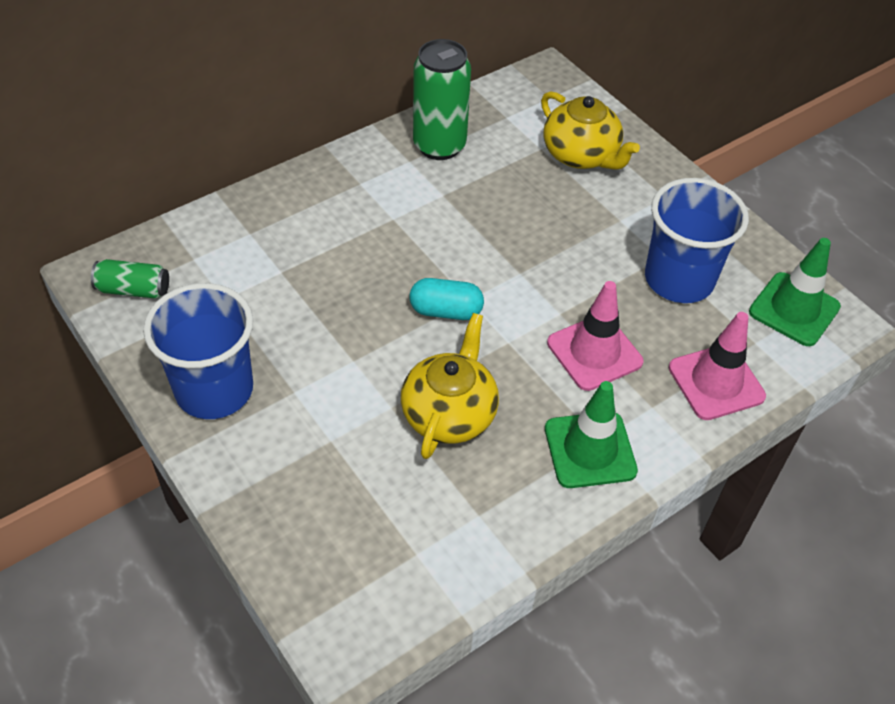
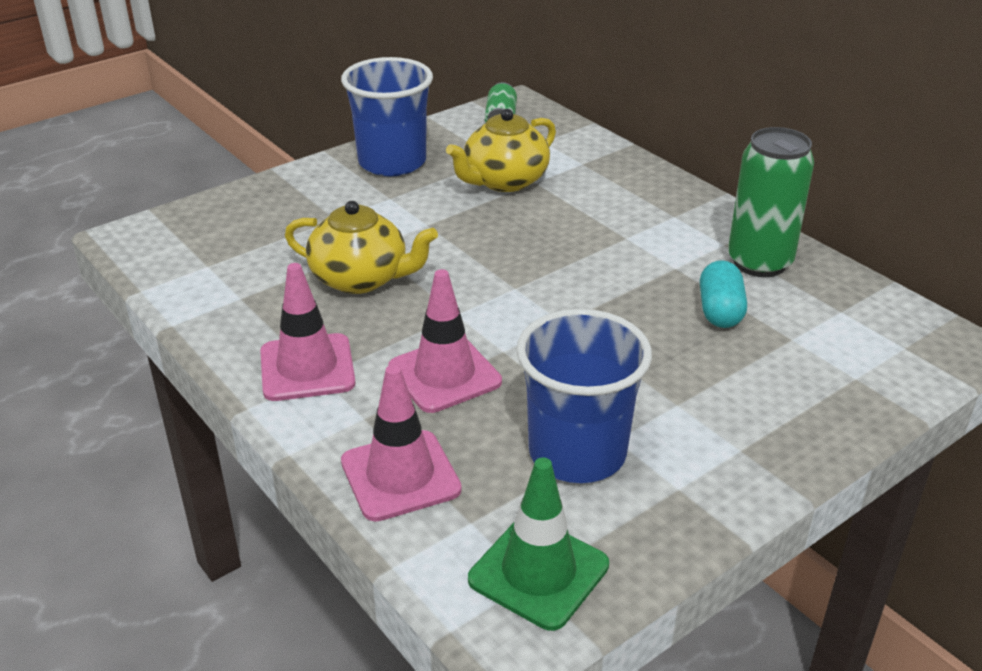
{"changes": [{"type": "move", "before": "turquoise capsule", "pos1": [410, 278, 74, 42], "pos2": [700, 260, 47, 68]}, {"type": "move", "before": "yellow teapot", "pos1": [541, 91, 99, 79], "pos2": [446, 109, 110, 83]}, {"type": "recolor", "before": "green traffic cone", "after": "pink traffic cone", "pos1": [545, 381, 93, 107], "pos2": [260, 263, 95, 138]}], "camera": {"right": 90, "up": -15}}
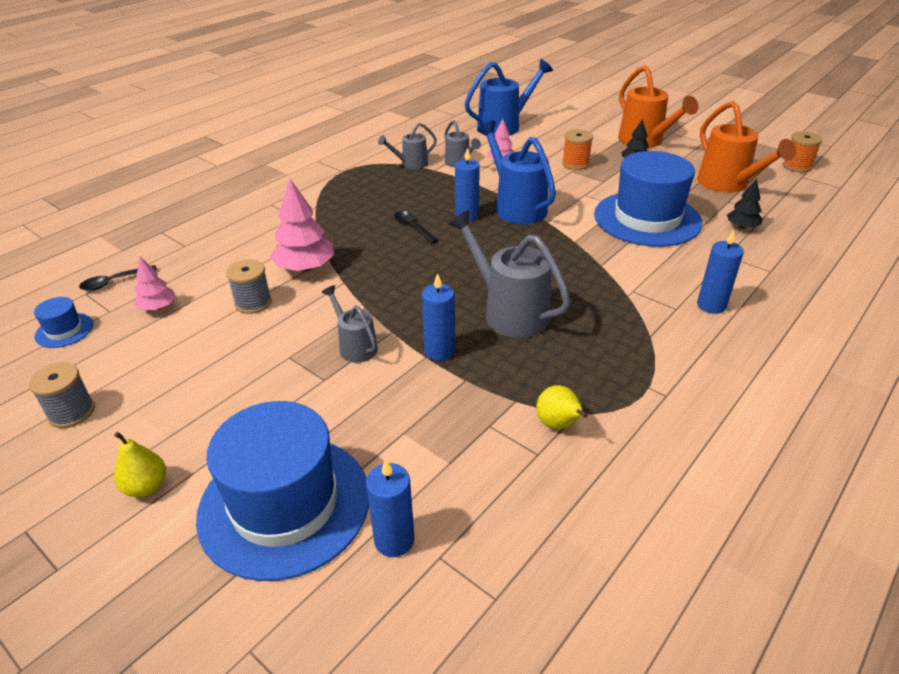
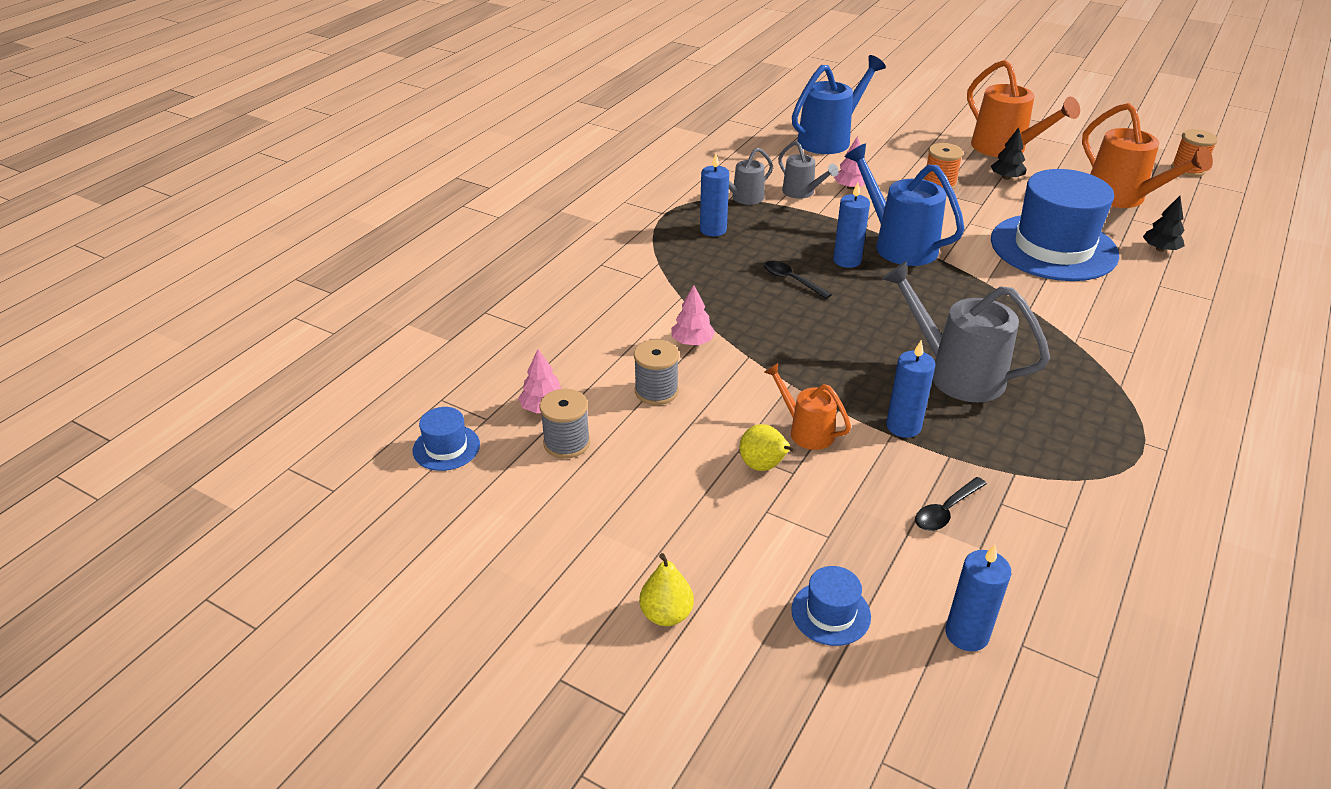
{"changes": [{"type": "move", "before": "grey spool", "pos1": [29, 362, 66, 66], "pos2": [540, 389, 50, 70]}, {"type": "move", "before": "black spoon", "pos1": [79, 265, 78, 26], "pos2": [915, 477, 72, 54]}, {"type": "resize", "before": "blue hat", "pos1": [196, 401, 173, 180], "pos2": [791, 566, 80, 80], "scale": 0.42}, {"type": "resize", "before": "pink tree", "pos1": [270, 179, 64, 93], "pos2": [671, 285, 44, 60], "scale": 0.58}, {"type": "recolor", "before": "grey watering can", "after": "orange watering can", "pos1": [322, 285, 56, 78], "pos2": [764, 363, 87, 87]}, {"type": "move", "before": "yellow pear", "pos1": [536, 385, 52, 45], "pos2": [739, 424, 57, 47]}, {"type": "move", "before": "blue candle", "pos1": [697, 230, 47, 84], "pos2": [700, 154, 29, 82]}], "camera": {"right": -10, "up": 0}}
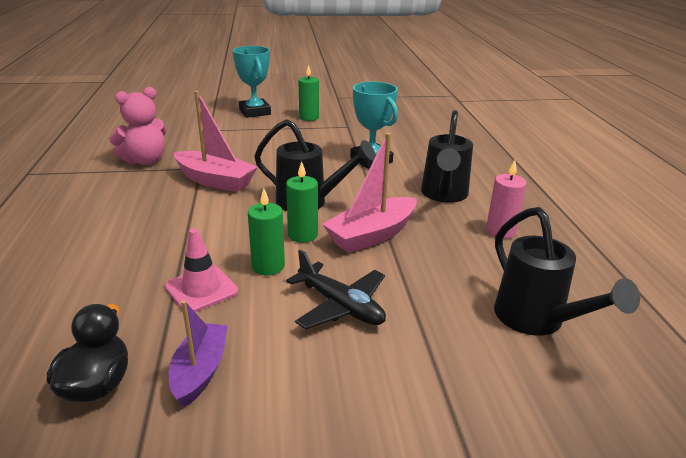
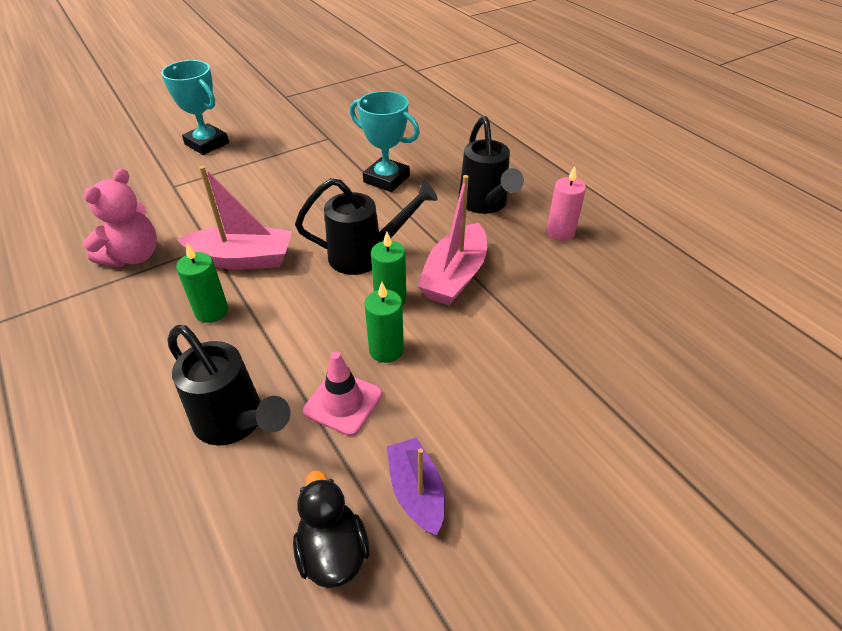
{"changes": [{"type": "delete", "before": "black plane", "pos1": [286, 249, 100, 80]}, {"type": "move", "before": "green candle", "pos1": [299, 65, 20, 56], "pos2": [176, 244, 52, 79]}, {"type": "move", "before": "black watering can", "pos1": [494, 207, 146, 129], "pos2": [167, 325, 123, 121]}], "camera": {"right": -25, "up": 15}}
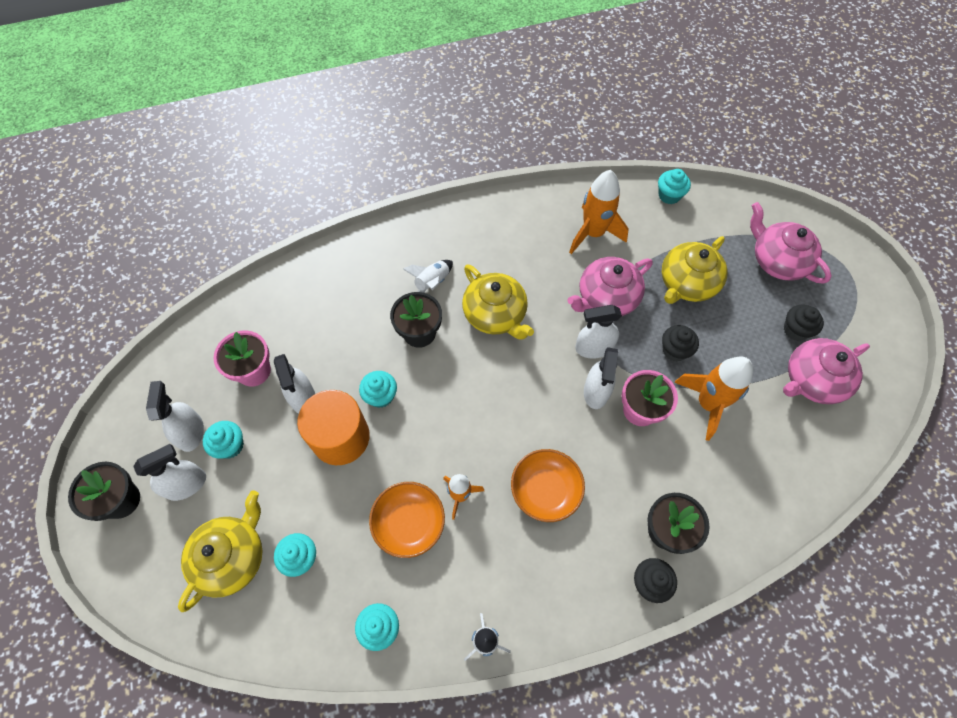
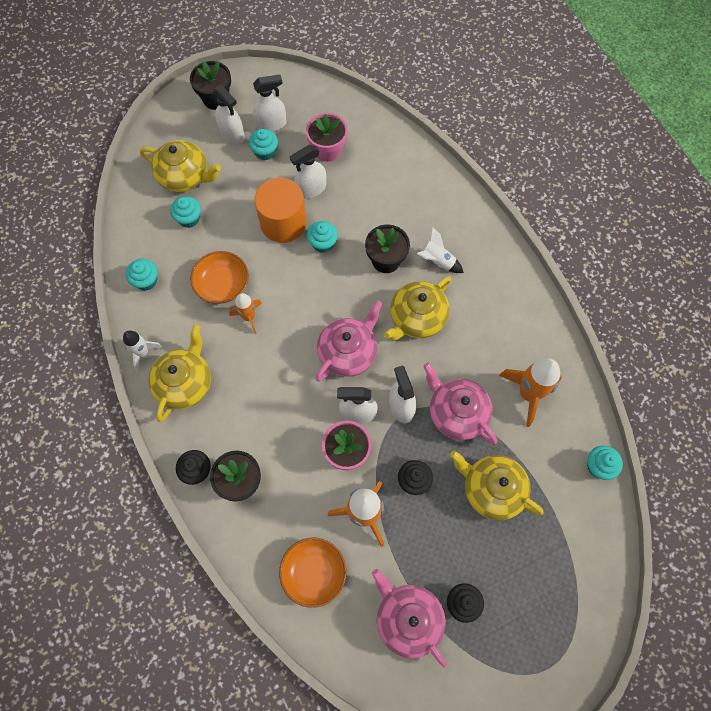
{"changes": [{"type": "move", "before": "orange bowl", "pos1": [511, 449, 74, 73], "pos2": [279, 538, 67, 70]}, {"type": "move", "before": "pink teapot", "pos1": [750, 202, 81, 82], "pos2": [315, 300, 68, 82]}, {"type": "insert", "after": "yellow teapot", "pos2": [148, 324, 63, 98]}], "camera": {"right": 80, "up": 5}}
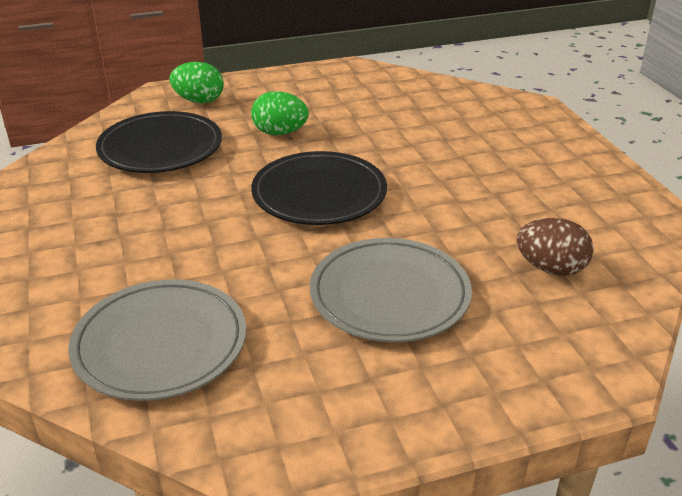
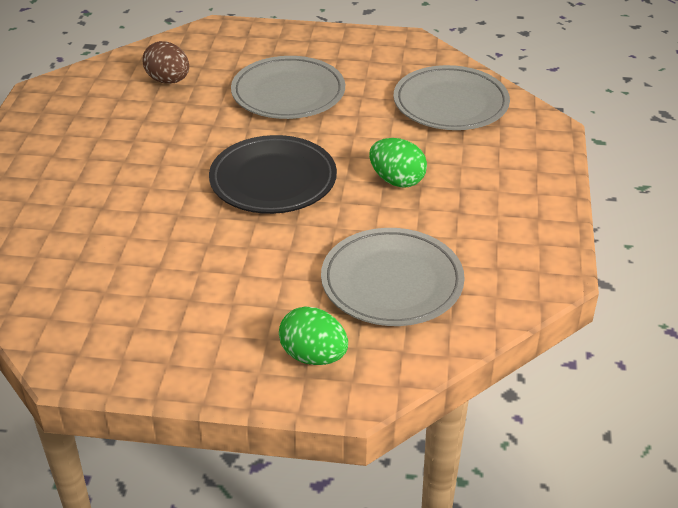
{"changes": [{"type": "recolor", "before": "black plate", "after": "grey plate", "pos1": [96, 111, 126, 62], "pos2": [321, 228, 144, 98]}, {"type": "move", "before": "green egg", "pos1": [251, 91, 58, 44], "pos2": [369, 138, 58, 50]}], "camera": {"right": -155, "up": 5}}
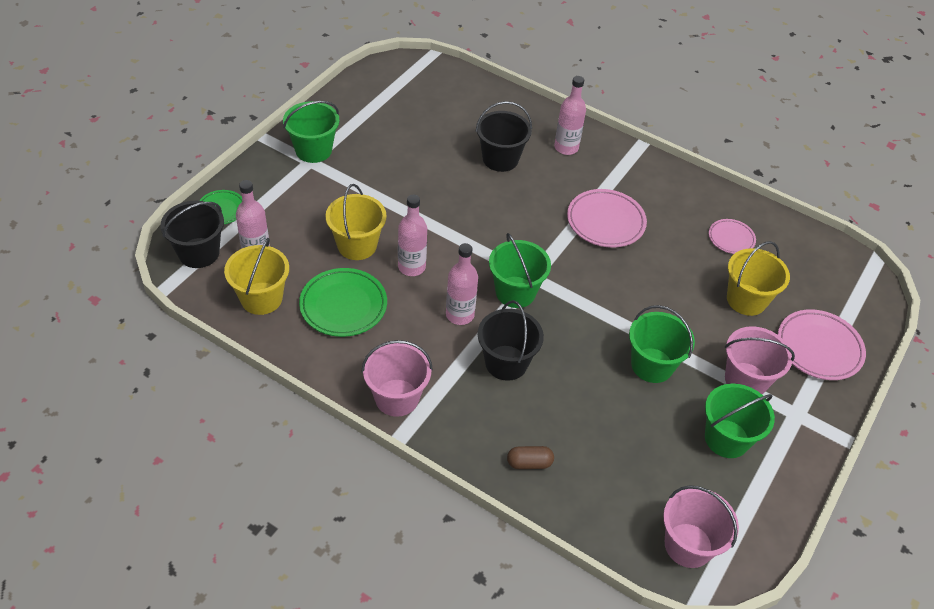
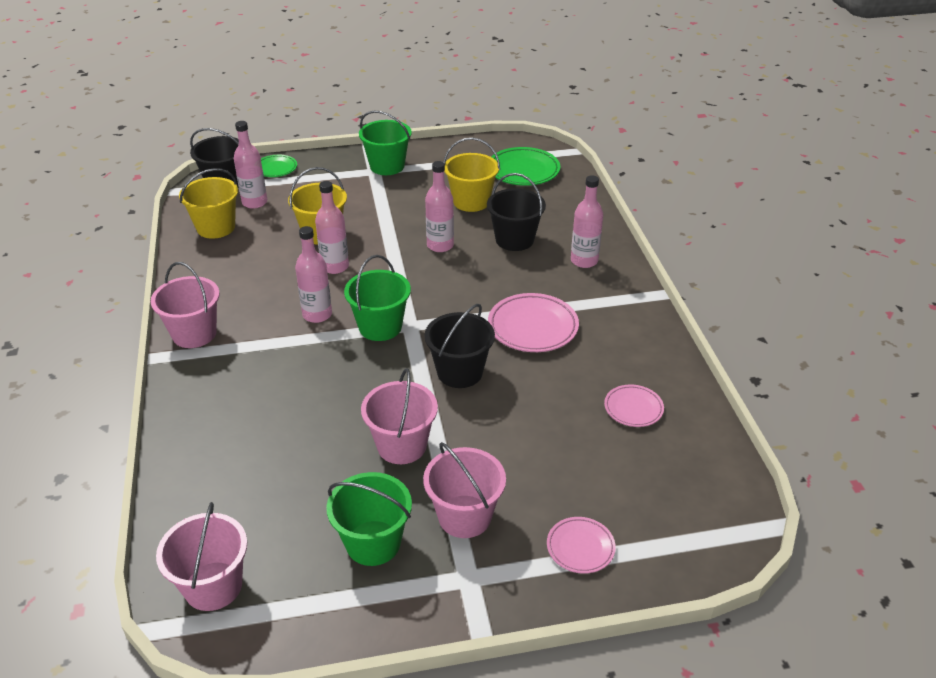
{"changes": [{"type": "move", "before": "green plate", "pos1": [299, 268, 88, 69], "pos2": [491, 147, 69, 39]}, {"type": "move", "before": "black bucket", "pos1": [478, 300, 66, 81], "pos2": [425, 304, 70, 84]}, {"type": "delete", "before": "brown capsule", "pos1": [507, 446, 47, 23]}, {"type": "recolor", "before": "green bucket", "after": "pink bucket", "pos1": [629, 305, 66, 78], "pos2": [361, 368, 77, 96]}, {"type": "move", "before": "yellow bucket", "pos1": [727, 241, 63, 75], "pos2": [444, 137, 56, 75]}, {"type": "resize", "before": "pink plate", "pos1": [778, 309, 88, 71], "pos2": [547, 517, 69, 57], "scale": 0.59}, {"type": "insert", "after": "pink bottle", "pos2": [425, 161, 29, 91]}], "camera": {"right": 50, "up": -10}}
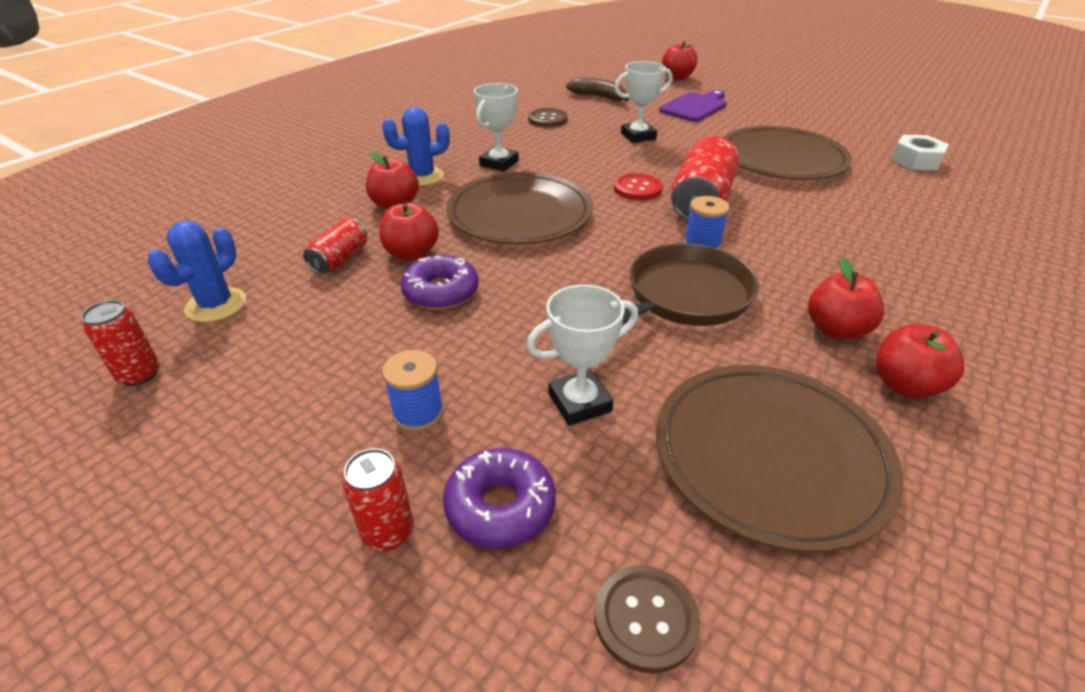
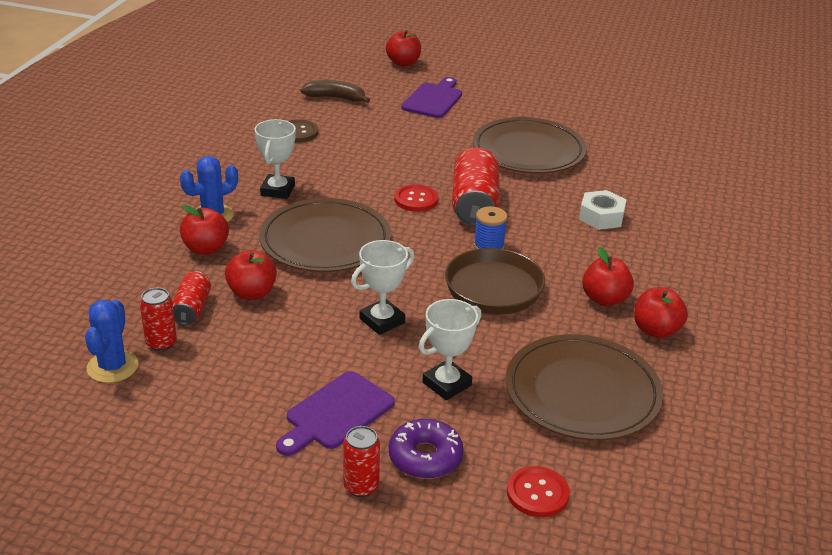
{"changes": [{"type": "move", "before": "red can", "pos1": [81, 300, 79, 86], "pos2": [140, 288, 37, 63]}, {"type": "replace", "before": "blue spool", "after": "purple cutting board", "pos1": [382, 350, 62, 82], "pos2": [276, 371, 119, 85]}, {"type": "delete", "before": "purple donut", "pos1": [400, 255, 79, 55]}, {"type": "recolor", "before": "brown button", "after": "red button", "pos1": [594, 565, 106, 109], "pos2": [507, 466, 63, 51]}, {"type": "move", "before": "white trophy", "pos1": [614, 61, 59, 82], "pos2": [351, 240, 63, 95]}, {"type": "move", "before": "white nut", "pos1": [892, 135, 57, 35], "pos2": [579, 190, 47, 40]}], "camera": {"right": -20, "up": -5}}
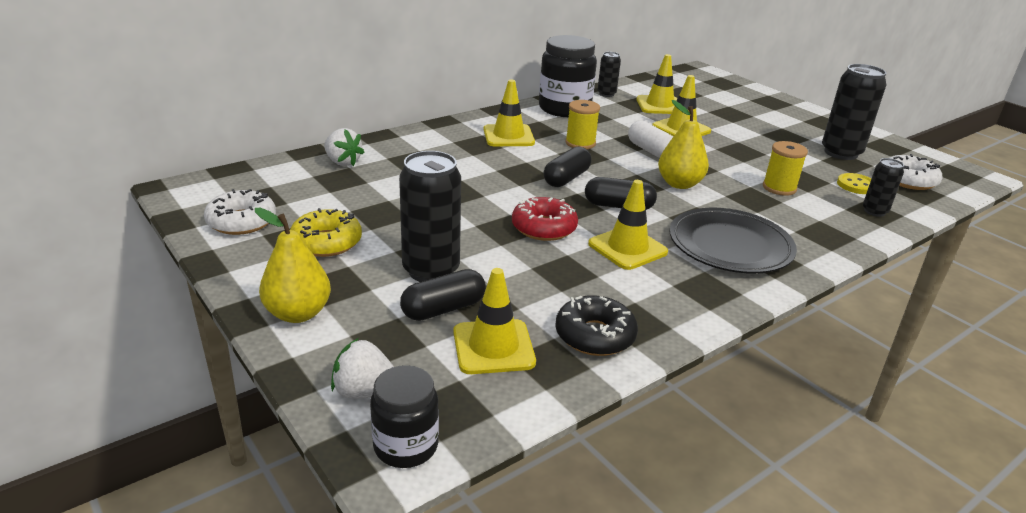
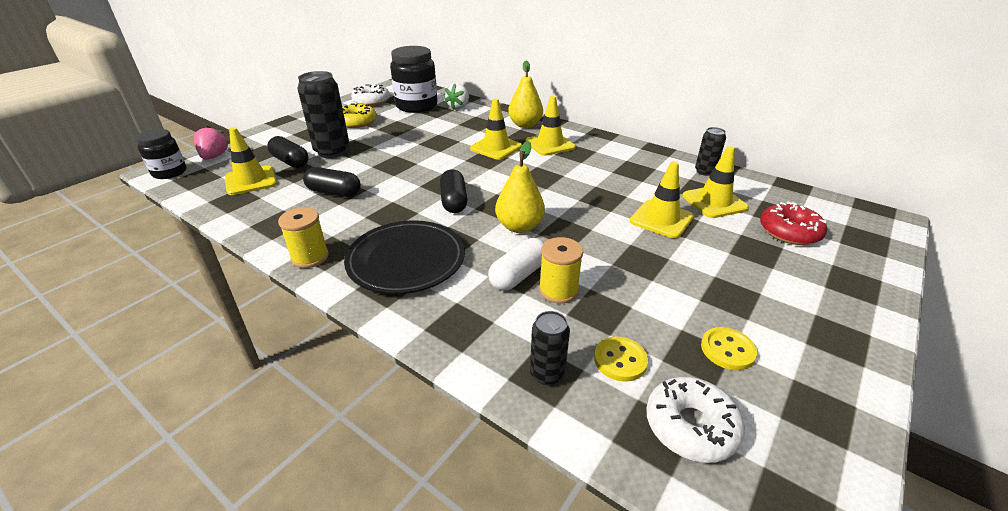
{"changes": [{"type": "move", "before": "yellow pear", "pos1": [255, 208, 76, 115], "pos2": [508, 61, 35, 67]}, {"type": "recolor", "before": "white strawberry", "after": "pink strawberry", "pos1": [331, 338, 63, 60], "pos2": [194, 126, 35, 34]}, {"type": "move", "before": "red donut", "pos1": [512, 197, 66, 44], "pos2": [760, 201, 67, 44]}, {"type": "move", "before": "black jar", "pos1": [539, 35, 58, 82], "pos2": [390, 46, 48, 67]}, {"type": "move", "before": "black capsule", "pos1": [544, 146, 48, 41], "pos2": [303, 167, 58, 30]}, {"type": "delete", "before": "black donut", "pos1": [555, 295, 83, 61]}, {"type": "move", "before": "yellow spool", "pos1": [565, 100, 35, 49], "pos2": [278, 207, 51, 61]}, {"type": "move", "before": "yellow traffic cone", "pos1": [588, 180, 80, 90], "pos2": [470, 99, 52, 61]}, {"type": "move", "before": "white capsule", "pos1": [628, 121, 45, 37], "pos2": [488, 238, 56, 53]}, {"type": "replace", "before": "black can", "after": "yellow button", "pos1": [822, 64, 64, 96], "pos2": [701, 327, 56, 43]}], "camera": {"right": 75, "up": 5}}
